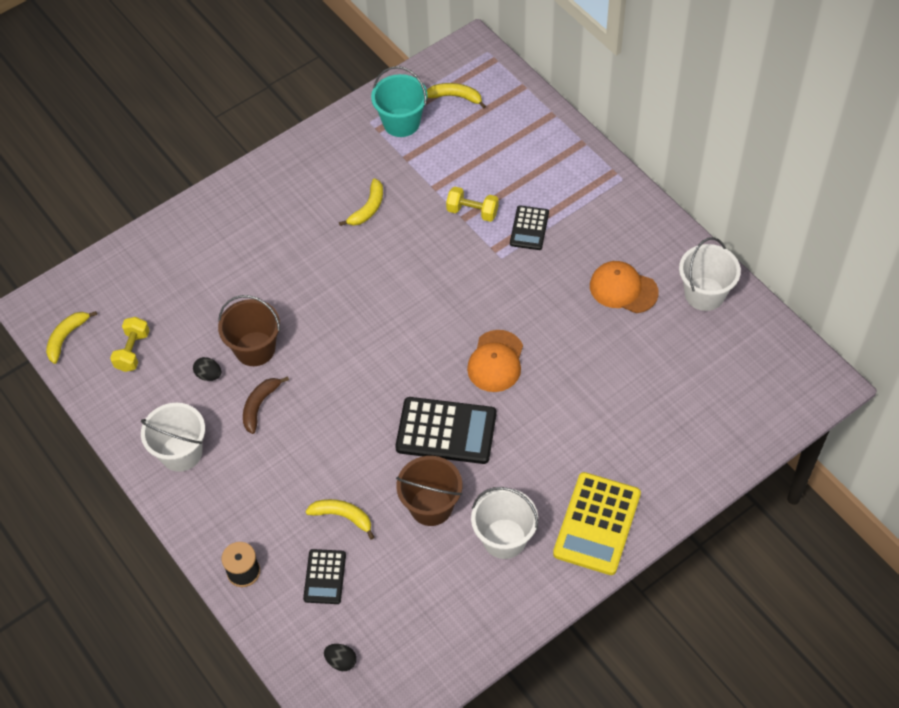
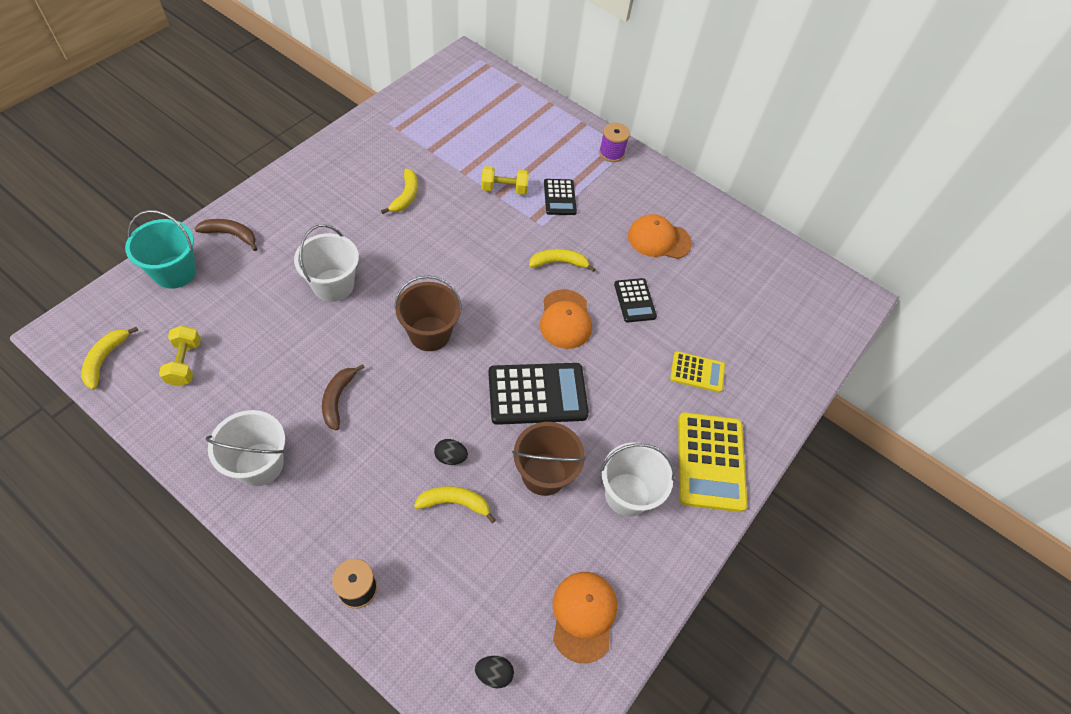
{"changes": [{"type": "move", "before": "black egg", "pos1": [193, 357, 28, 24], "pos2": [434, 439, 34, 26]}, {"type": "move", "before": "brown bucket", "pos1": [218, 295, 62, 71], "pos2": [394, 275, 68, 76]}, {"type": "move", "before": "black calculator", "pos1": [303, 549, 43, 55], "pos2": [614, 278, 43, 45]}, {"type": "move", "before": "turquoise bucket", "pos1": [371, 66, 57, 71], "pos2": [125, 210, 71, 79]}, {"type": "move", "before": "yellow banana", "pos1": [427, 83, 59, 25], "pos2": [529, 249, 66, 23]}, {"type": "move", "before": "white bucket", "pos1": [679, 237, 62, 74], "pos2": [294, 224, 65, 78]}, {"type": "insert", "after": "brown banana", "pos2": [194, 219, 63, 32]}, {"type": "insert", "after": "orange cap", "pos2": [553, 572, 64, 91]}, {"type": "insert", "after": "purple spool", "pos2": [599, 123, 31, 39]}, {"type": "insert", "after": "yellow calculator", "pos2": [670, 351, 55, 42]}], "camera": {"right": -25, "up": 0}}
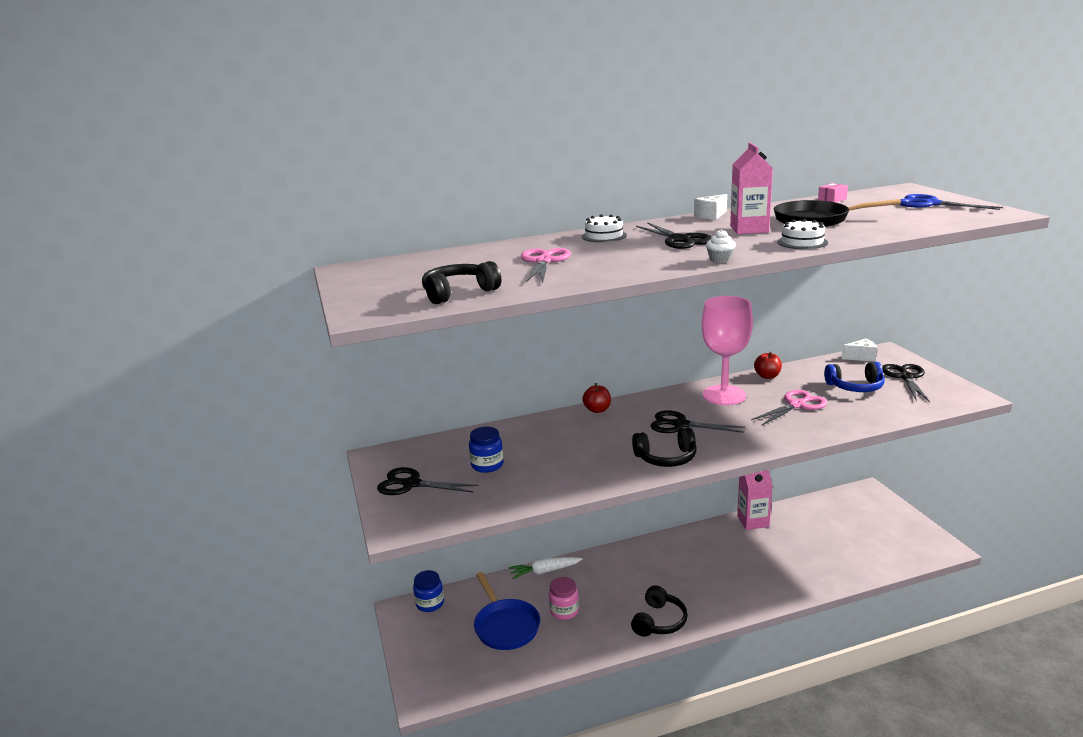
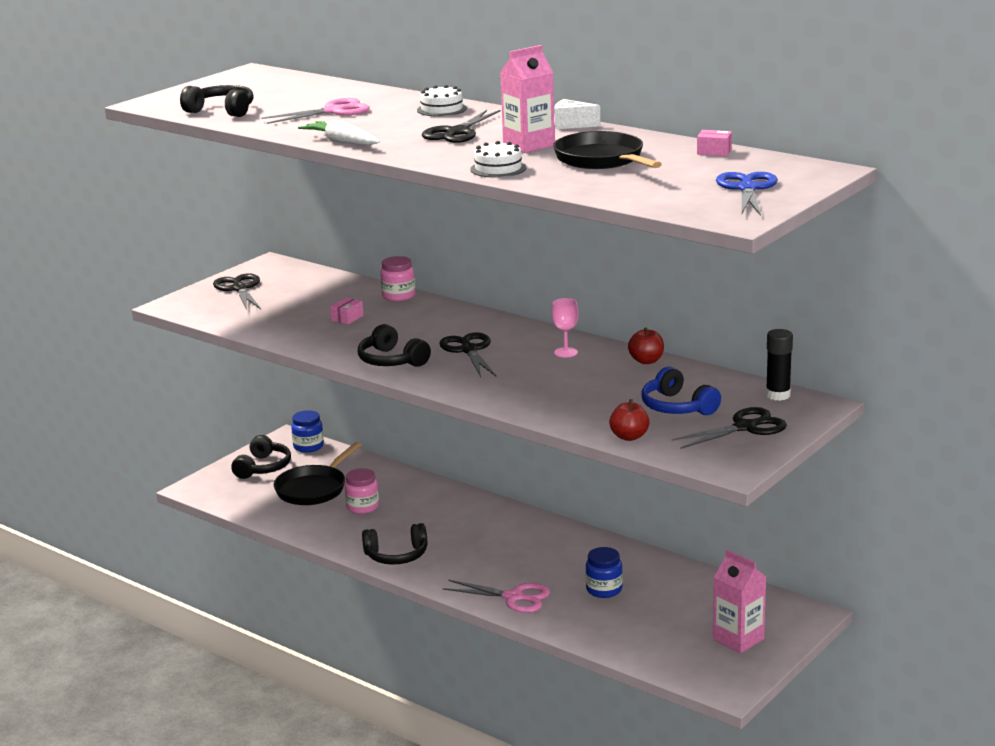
{"changes": [{"type": "move", "before": "blue jar", "pos1": [469, 427, 35, 46], "pos2": [586, 547, 37, 51]}, {"type": "recolor", "before": "blue pan", "after": "black pan", "pos1": [474, 572, 66, 78], "pos2": [274, 442, 87, 63]}, {"type": "move", "before": "white carrot", "pos1": [509, 557, 73, 22], "pos2": [298, 120, 82, 25]}, {"type": "move", "before": "red apple", "pos1": [582, 383, 29, 30], "pos2": [609, 399, 41, 42]}, {"type": "resize", "before": "pink goblet", "pos1": [701, 296, 52, 109], "pos2": [552, 298, 27, 60], "scale": 0.43}, {"type": "delete", "before": "white cupcake", "pos1": [706, 229, 30, 34]}, {"type": "move", "before": "pink carton", "pos1": [737, 470, 36, 60], "pos2": [713, 550, 53, 103]}, {"type": "move", "before": "pink scissors", "pos1": [751, 390, 76, 36], "pos2": [443, 580, 107, 33]}, {"type": "replace", "before": "white cheese", "after": "black glue stick", "pos1": [841, 338, 36, 23], "pos2": [766, 329, 27, 72]}, {"type": "insert", "after": "black headphones", "pos2": [231, 435, 60, 44]}, {"type": "insert", "after": "pink box", "pos2": [330, 298, 33, 26]}, {"type": "insert", "after": "pink jar", "pos2": [380, 256, 35, 45]}], "camera": {"right": 55, "up": 0}}
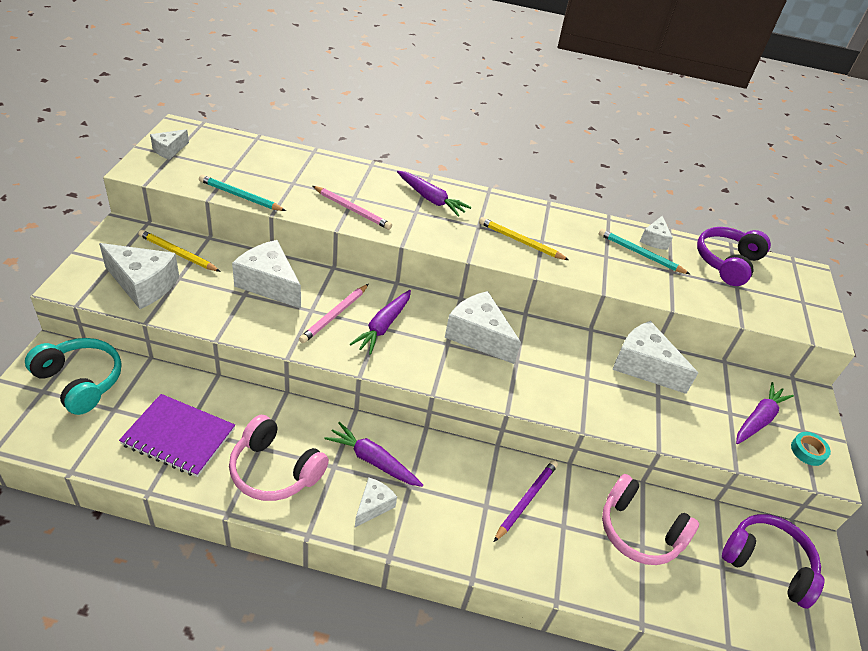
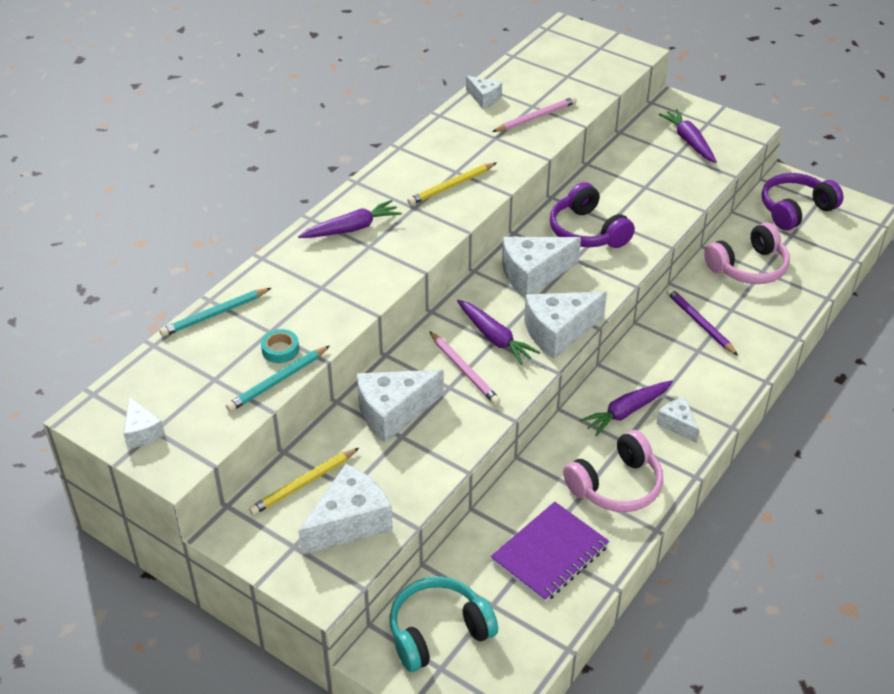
{"changes": [{"type": "move", "before": "pink pencil", "pos1": [313, 186, 79, 44], "pos2": [492, 96, 85, 36]}, {"type": "move", "before": "turquoise pencil", "pos1": [599, 229, 91, 45], "pos2": [159, 288, 112, 49]}, {"type": "move", "before": "white cheese", "pos1": [612, 321, 86, 73], "pos2": [524, 291, 83, 68]}, {"type": "move", "before": "purple headphones", "pos1": [697, 227, 74, 59], "pos2": [550, 182, 85, 66]}, {"type": "move", "before": "turquoise tape", "pos1": [791, 432, 40, 34], "pos2": [261, 329, 38, 34]}], "camera": {"right": -60, "up": 0}}
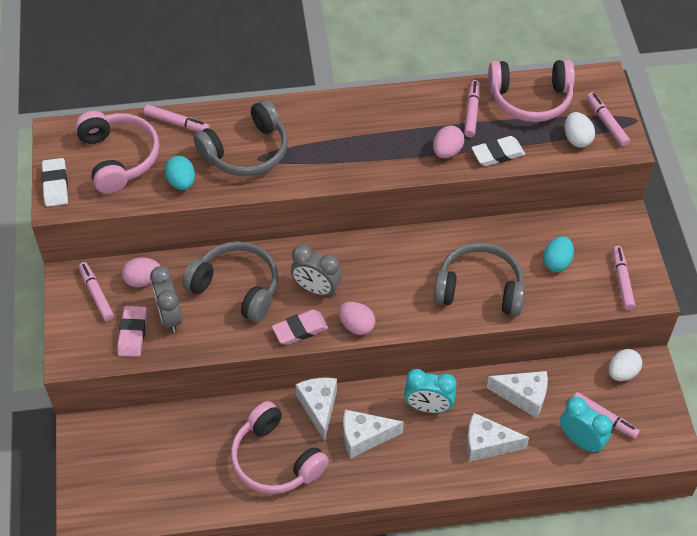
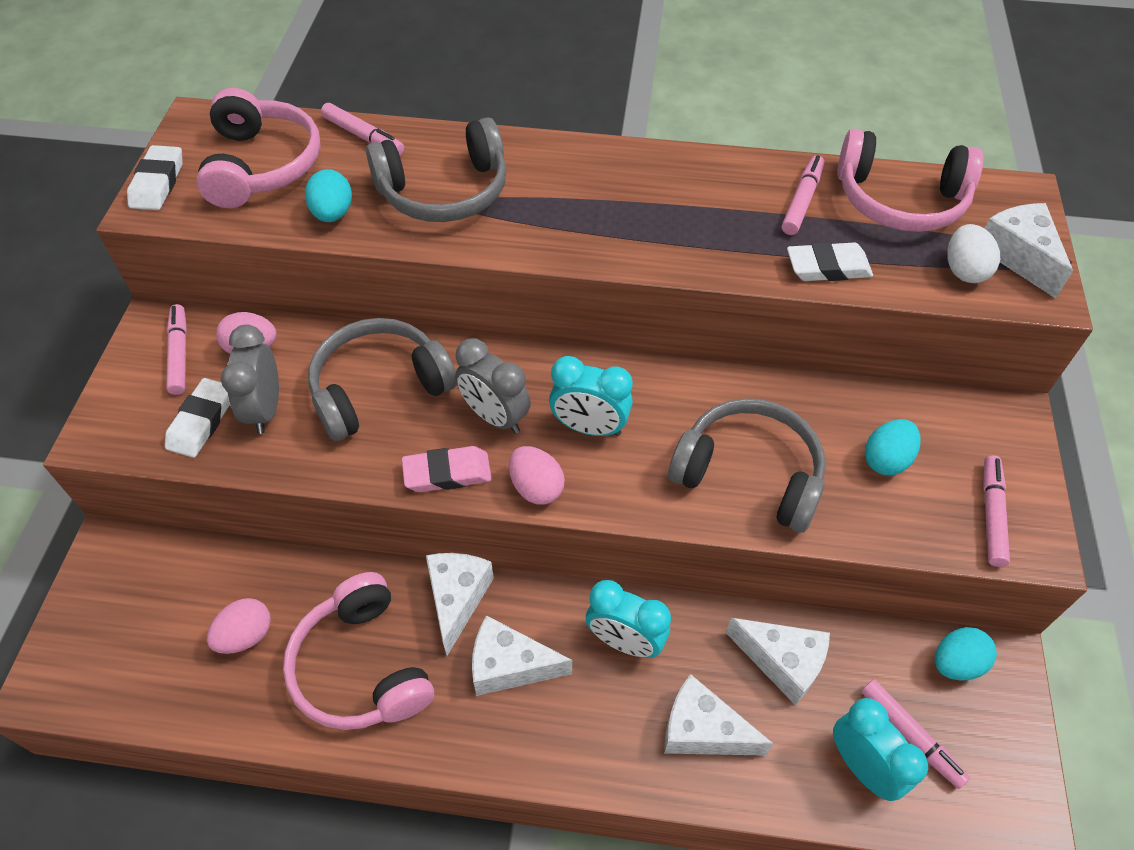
{"changes": [{"type": "recolor", "before": "pink eraser", "after": "white eraser", "pos1": [117, 306, 30, 51], "pos2": [165, 378, 65, 80]}, {"type": "rotate", "before": "grey headphones", "pos1": [182, 241, 96, 81], "pos2": [308, 318, 149, 123], "turn": -75}, {"type": "move", "before": "pink egg", "pos1": [433, 125, 31, 33], "pos2": [207, 598, 64, 56]}, {"type": "replace", "before": "pink marker", "after": "white cheese", "pos1": [586, 92, 44, 55], "pos2": [984, 203, 89, 95]}, {"type": "recolor", "before": "white egg", "after": "turquoise egg", "pos1": [609, 349, 33, 32], "pos2": [935, 627, 62, 54]}, {"type": "insert", "after": "turquoise clock", "pos2": [549, 356, 84, 80]}], "camera": {"right": 15, "up": 0}}
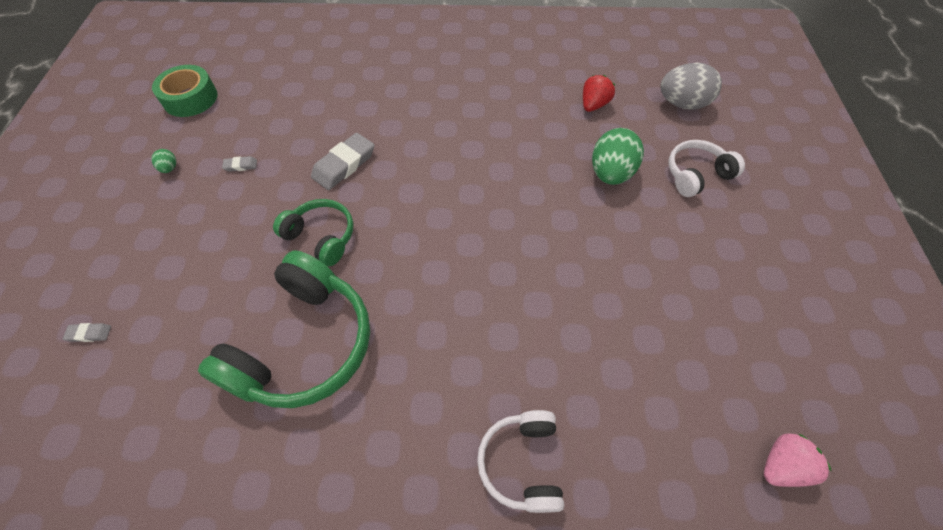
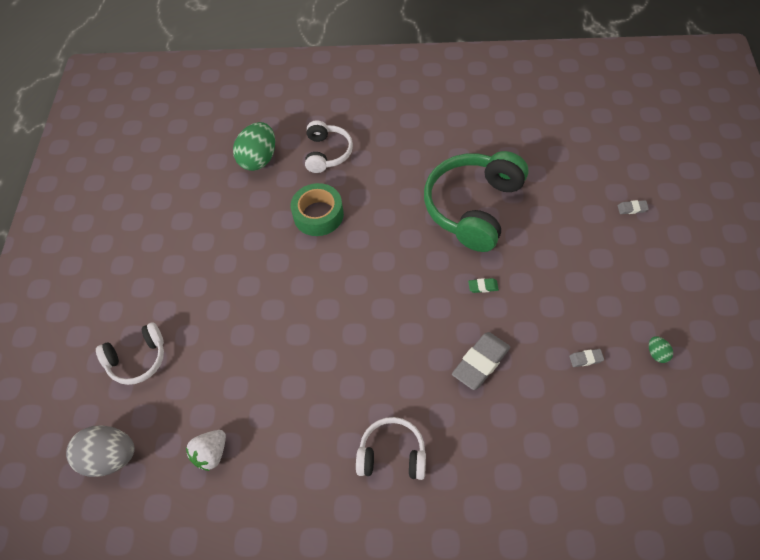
{"changes": [{"type": "move", "before": "green tape", "pos1": [152, 65, 65, 52], "pos2": [291, 183, 53, 53]}, {"type": "replace", "before": "green headphones", "after": "green eraser", "pos1": [273, 199, 81, 67], "pos2": [468, 278, 31, 15]}, {"type": "recolor", "before": "red strawberry", "after": "white strawberry", "pos1": [583, 75, 32, 37], "pos2": [186, 430, 40, 41]}, {"type": "move", "before": "green egg", "pos1": [592, 128, 52, 57], "pos2": [233, 122, 42, 49]}, {"type": "delete", "before": "pink strawberry", "pos1": [764, 433, 68, 54]}, {"type": "insert", "after": "white headphones", "pos2": [356, 417, 70, 63]}], "camera": {"right": -175, "up": 0}}
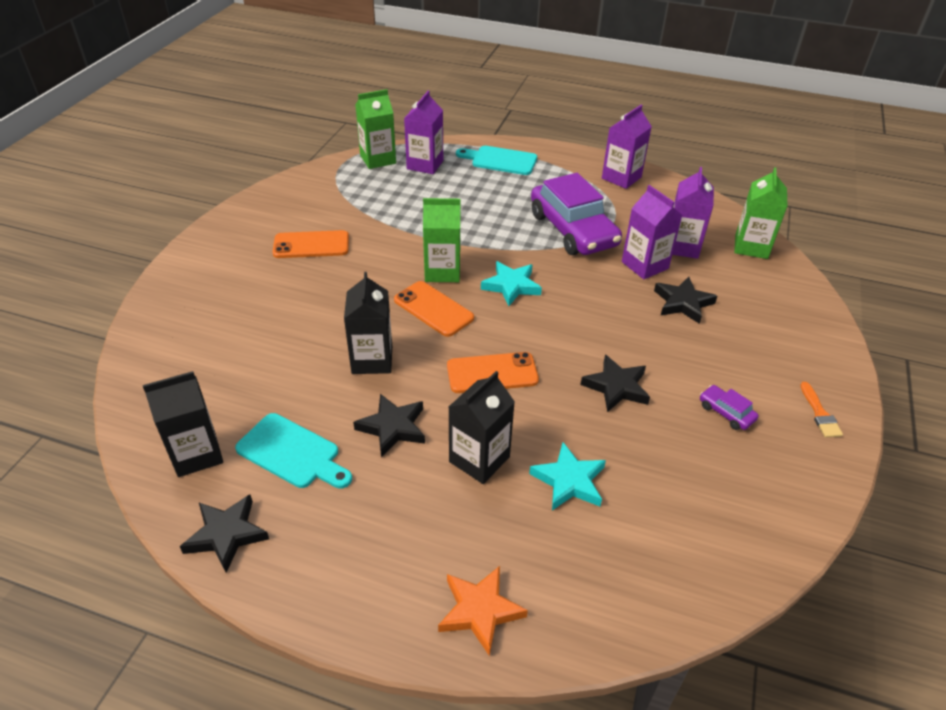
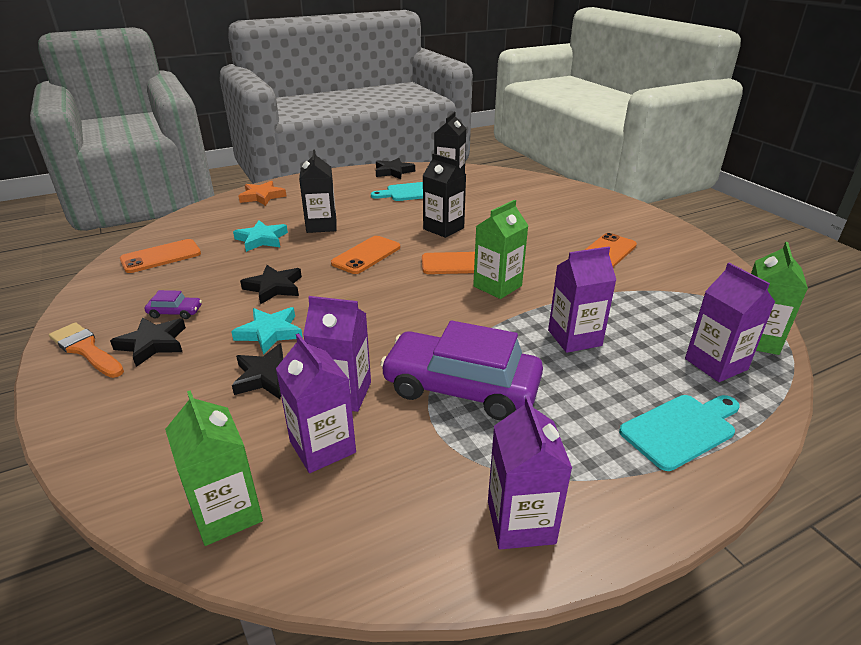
{"changes": [{"type": "move", "before": "black star", "pos1": [353, 394, 72, 63], "pos2": [110, 317, 76, 50]}, {"type": "move", "before": "turquoise star", "pos1": [481, 261, 61, 45], "pos2": [231, 307, 72, 48]}, {"type": "resize", "before": "orange brush", "pos1": [800, 382, 43, 55], "pos2": [49, 322, 75, 56], "scale": 1.57}, {"type": "insert", "after": "orange phone", "pos2": [120, 239, 81, 34]}, {"type": "insert", "after": "purple carton", "pos2": [548, 246, 68, 107]}], "camera": {"right": 135, "up": -10}}
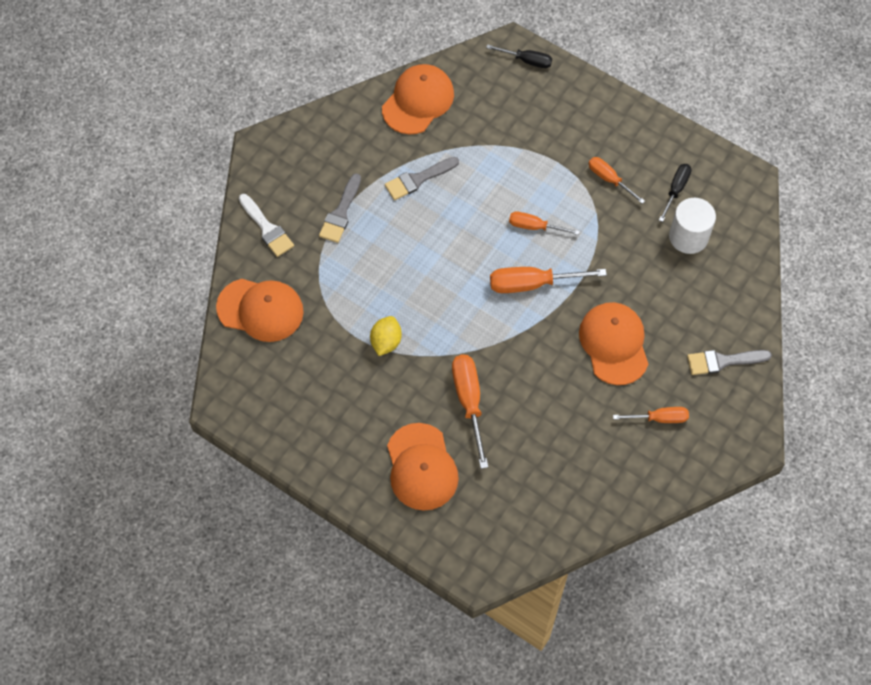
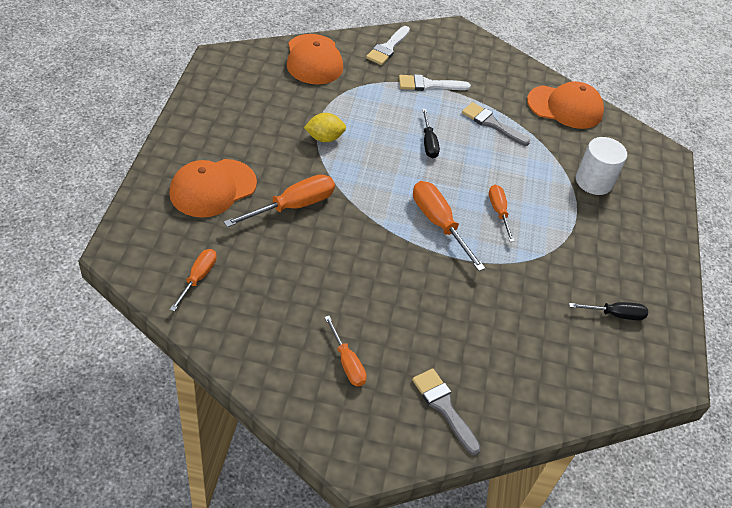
{"changes": [{"type": "recolor", "before": "grey brush", "after": "white brush", "pos1": [319, 173, 42, 70], "pos2": [399, 74, 72, 17]}, {"type": "move", "before": "black screwdriver", "pos1": [486, 44, 66, 24], "pos2": [422, 109, 18, 49]}, {"type": "delete", "before": "orange cap", "pos1": [579, 302, 69, 83]}, {"type": "move", "before": "orange screwdriver", "pos1": [588, 157, 57, 47], "pos2": [170, 249, 47, 63]}, {"type": "move", "before": "white cylinder", "pos1": [669, 198, 47, 56], "pos2": [576, 137, 51, 58]}], "camera": {"right": 60, "up": -15}}
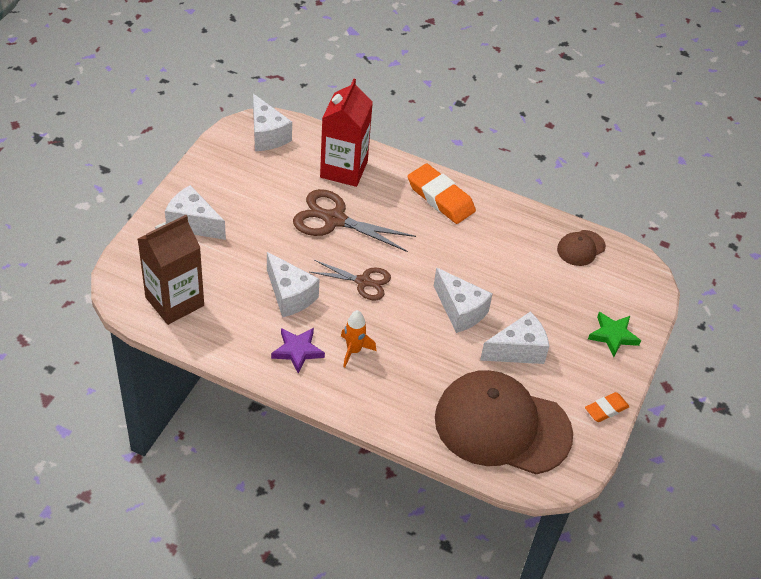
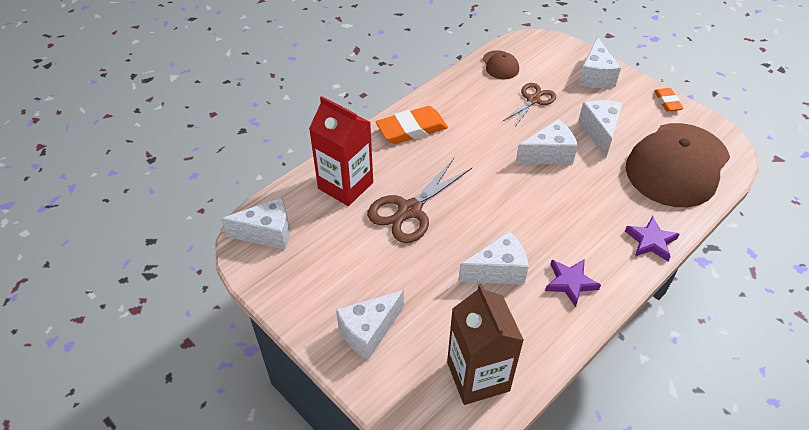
{"changes": [{"type": "move", "before": "brown scissors", "pos1": [310, 260, 81, 40], "pos2": [502, 83, 54, 45]}, {"type": "delete", "before": "orange rocket", "pos1": [341, 310, 35, 57]}, {"type": "replace", "before": "green star", "after": "white cheese", "pos1": [588, 312, 53, 45], "pos2": [579, 37, 42, 51]}, {"type": "insert", "after": "purple star", "pos2": [625, 216, 54, 45]}], "camera": {"right": -65, "up": 0}}
